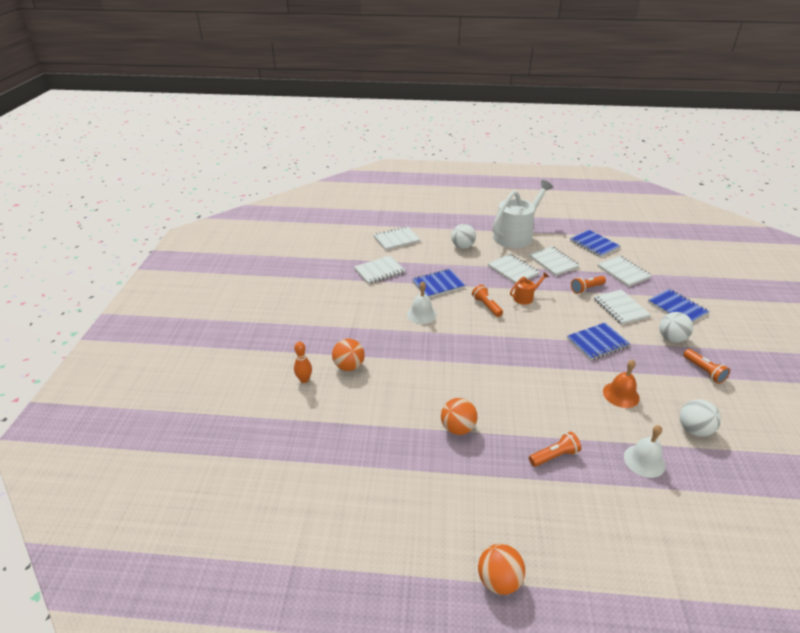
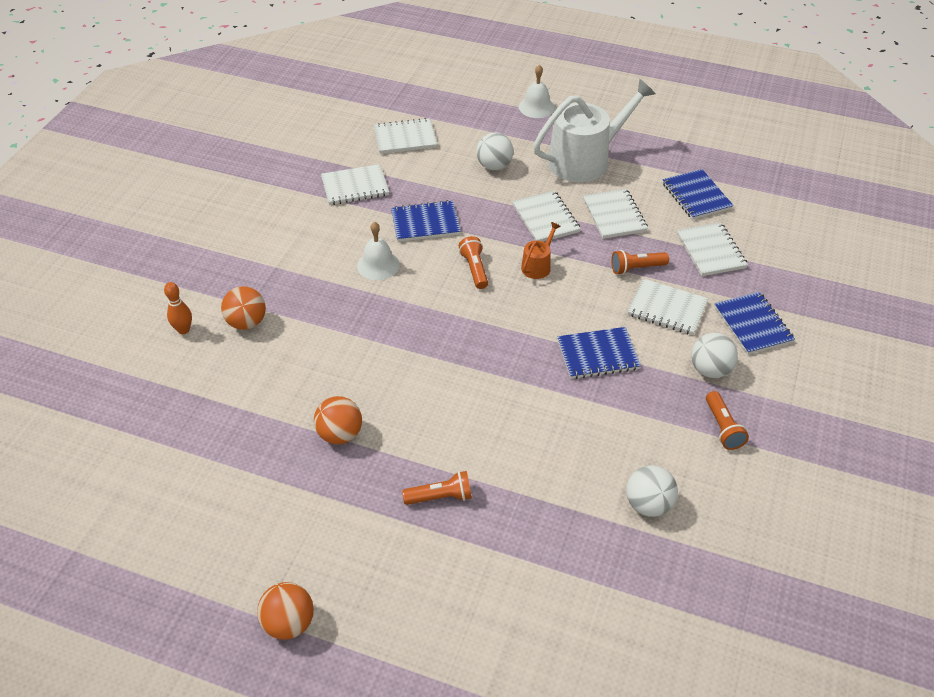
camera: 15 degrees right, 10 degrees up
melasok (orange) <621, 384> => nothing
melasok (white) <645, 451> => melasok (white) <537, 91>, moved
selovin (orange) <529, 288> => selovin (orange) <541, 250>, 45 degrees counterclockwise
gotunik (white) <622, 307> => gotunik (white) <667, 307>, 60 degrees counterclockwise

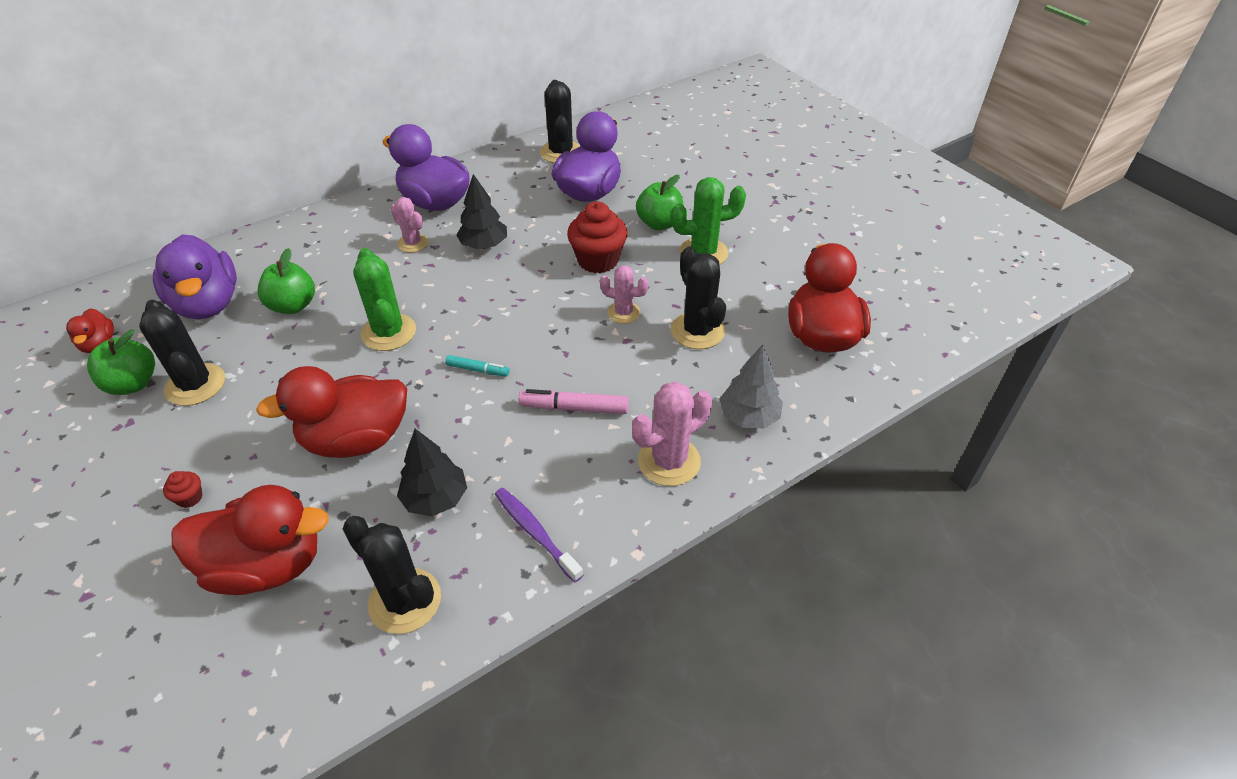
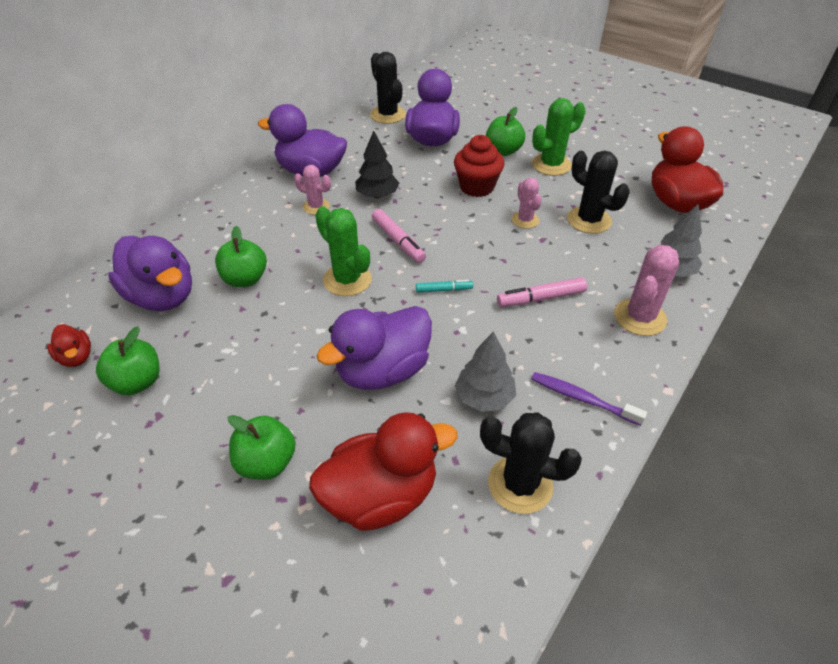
camera: 20 degrees left, 0 degrees up
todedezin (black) <182, 353> => nothing
nothing => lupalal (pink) <399, 236>
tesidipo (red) <182, 489> => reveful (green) <262, 447>
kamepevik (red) <331, 412> => kamepevik (purple) <374, 348>
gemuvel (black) <432, 472> => gemuvel (grey) <485, 371>
todedezin (pink) <624, 294> => todedezin (pink) <527, 203>, 75 degrees clockwise

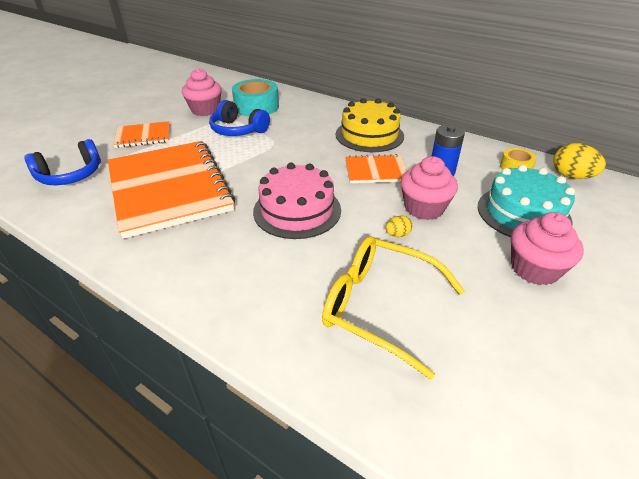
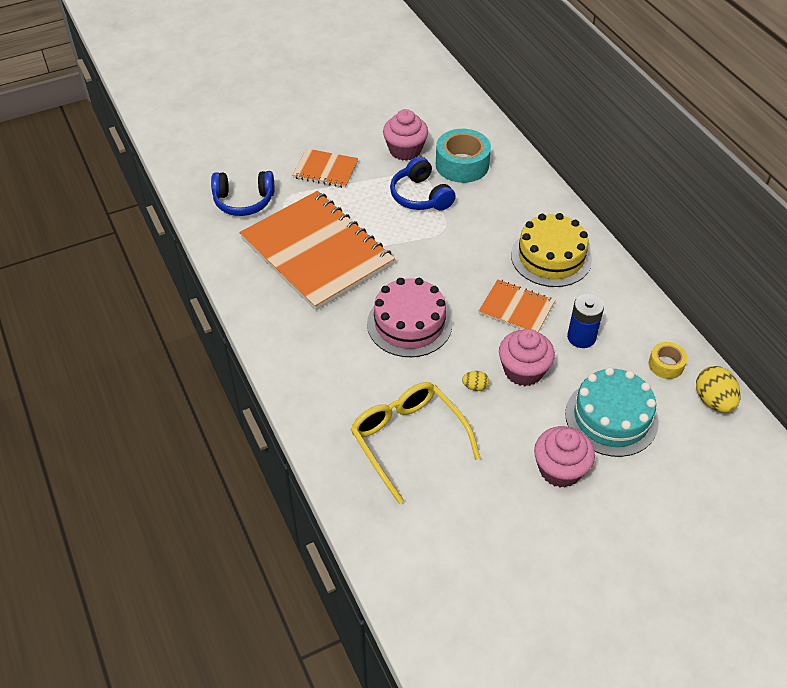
camera: 30 degrees right, 10 degrees up
gotunik (orange) <171, 190> => gotunik (orange) <317, 251>, 45 degrees counterclockwise

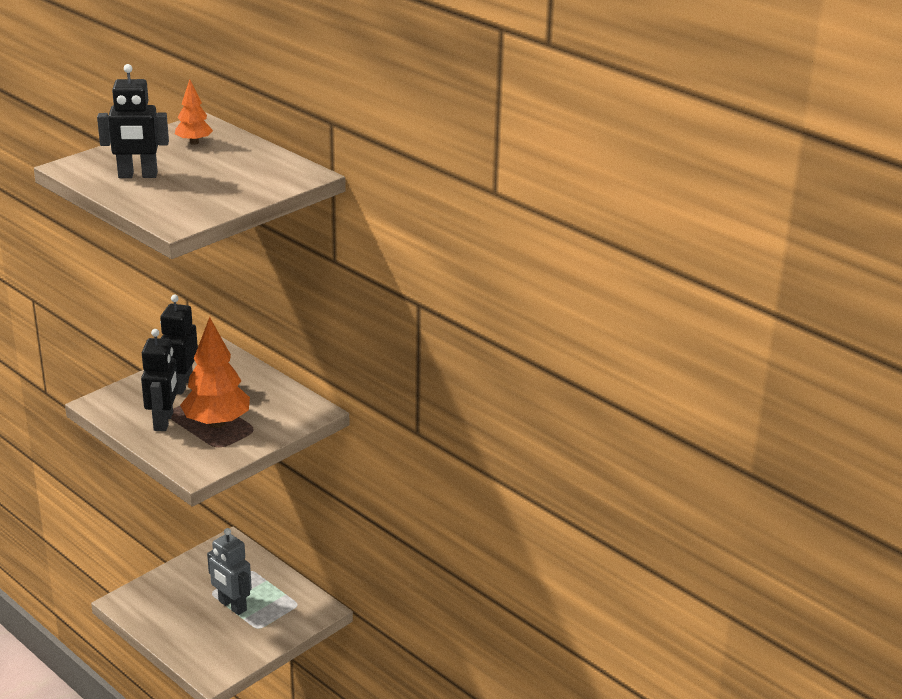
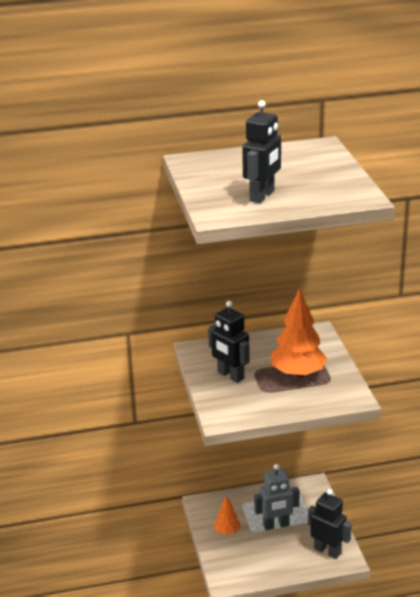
camera: 55 degrees left, 0 degrees up
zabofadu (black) <159, 380> => zabofadu (black) <330, 524>, moved
gemuvel (orange) <194, 112> => gemuvel (orange) <227, 515>, moved

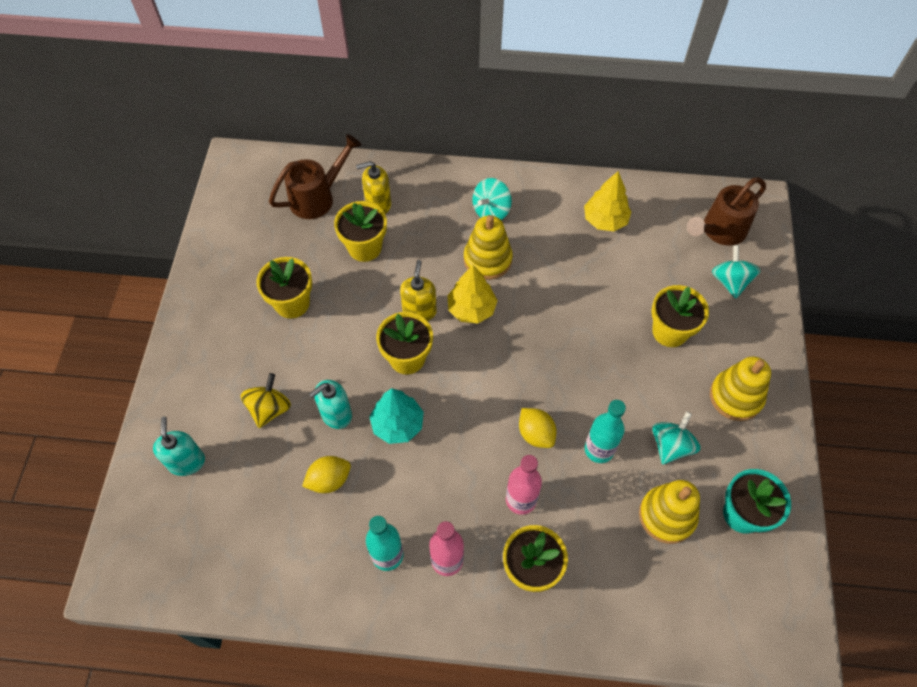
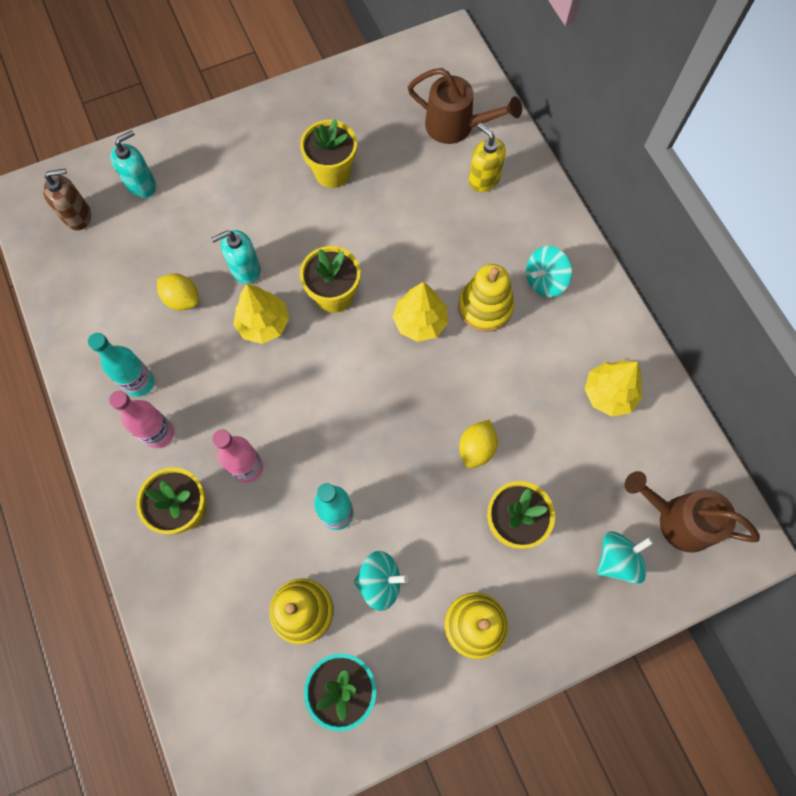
camera: 60 degrees right, 10 degrees up
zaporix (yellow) <265, 400> => nothing
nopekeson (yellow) <360, 231> => nothing
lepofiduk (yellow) <418, 290> => nothing
nothing => lepofiduk (brown) <67, 200>
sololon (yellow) <538, 428> => sololon (yellow) <478, 444>, moved
gemuvel (turquoise) <397, 416> => gemuvel (yellow) <261, 314>
lepofiduk (turquoise) <330, 404> => lepofiduk (turquoise) <236, 257>, 45 degrees counterclockwise
zaporix (turquoise) <492, 199> => zaporix (turquoise) <549, 271>, 45 degrees counterclockwise

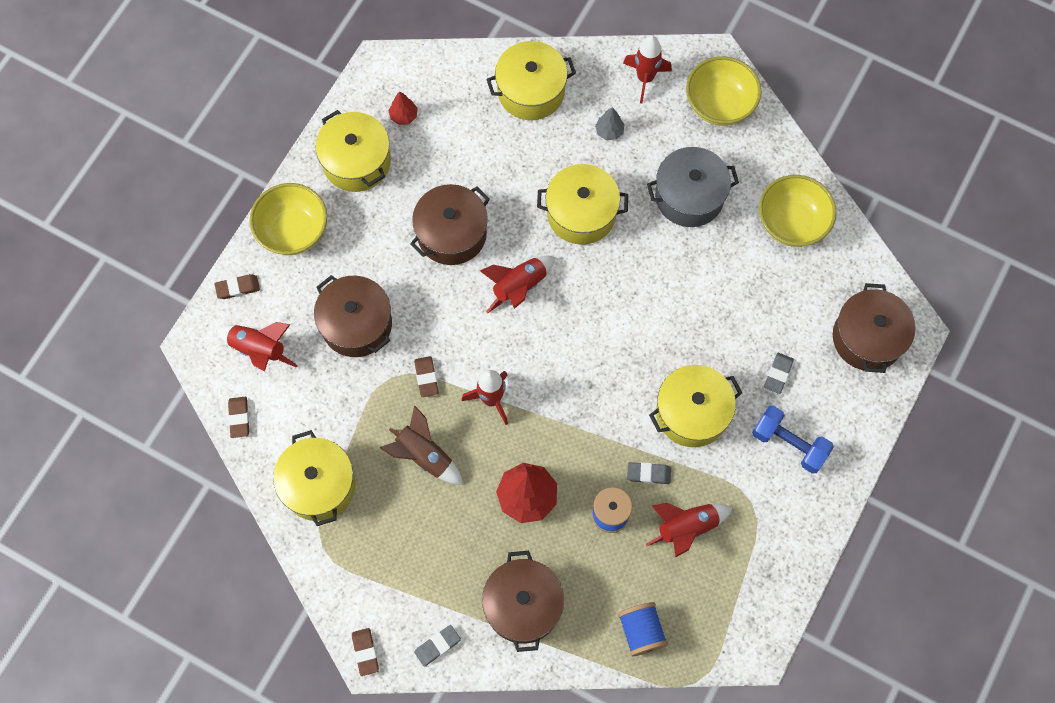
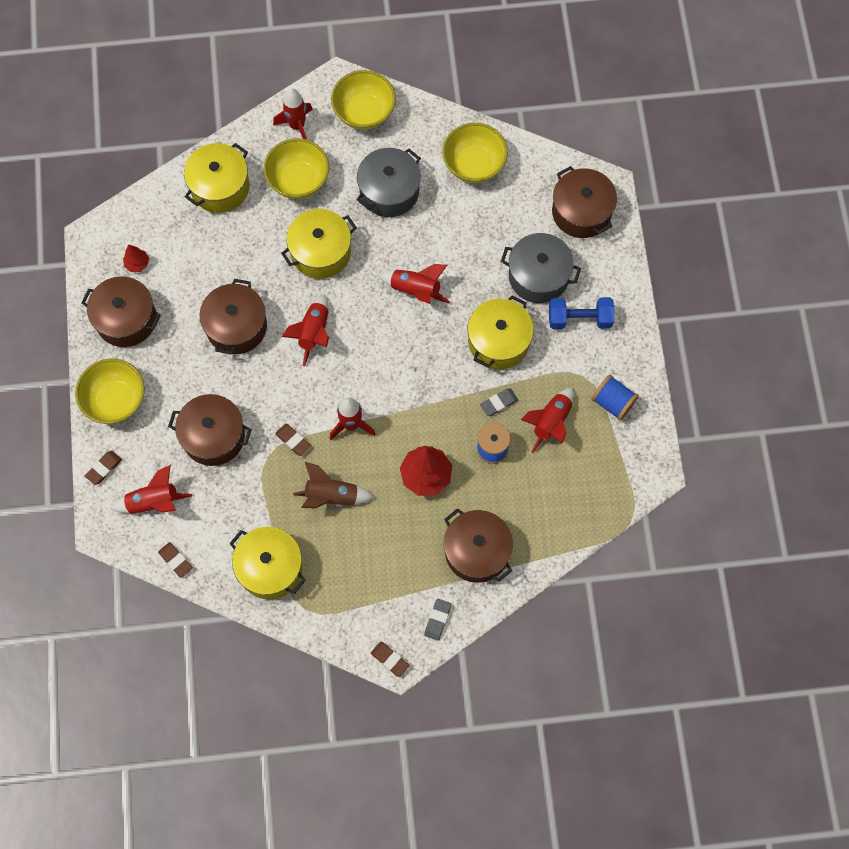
camera: 35 degrees left, 0 degrees up
nothing => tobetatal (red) <414, 284>
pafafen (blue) <643, 629> => pafafen (blue) <615, 398>, moved
gemuvel (grey) <609, 123> => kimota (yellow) <296, 168>
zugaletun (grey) <779, 373> => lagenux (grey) <541, 268>
lagenux (yellow) <353, 151> => lagenux (brown) <121, 311>

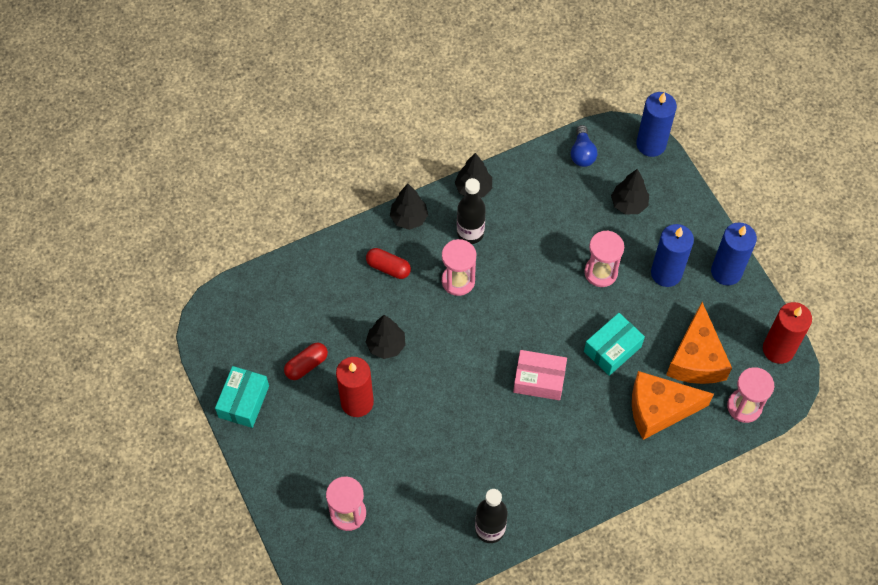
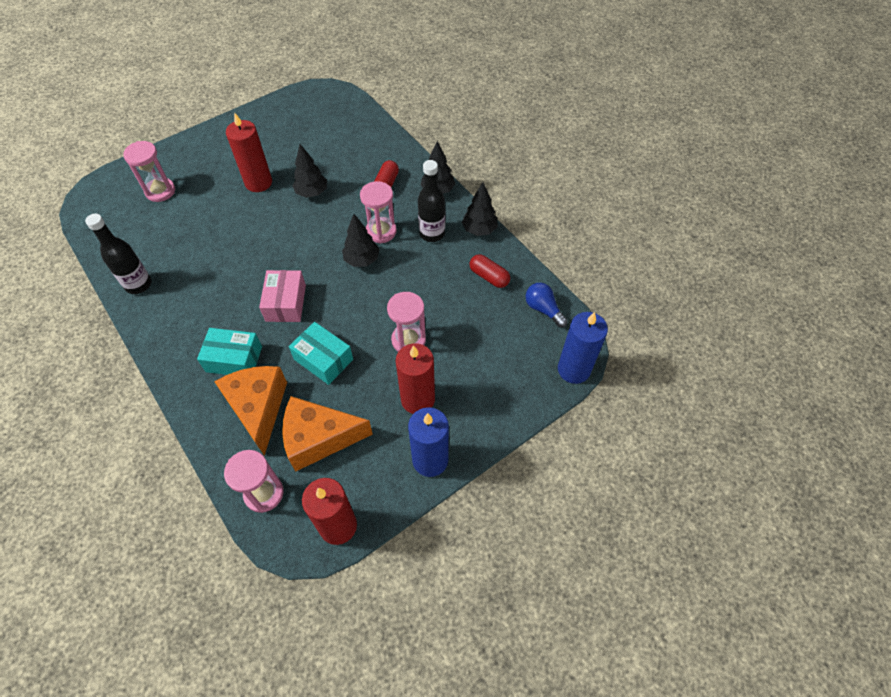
camera: 80 degrees right, 5 degrees down
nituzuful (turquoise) <242, 397> => nituzuful (turquoise) <229, 351>, moved
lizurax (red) <306, 361> => lizurax (red) <489, 271>, moved
gemuvel (black) <630, 192> => gemuvel (black) <361, 240>, moved
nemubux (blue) <672, 255> => nemubux (red) <415, 378>
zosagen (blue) <584, 146> => zosagen (blue) <547, 305>, 60 degrees clockwise

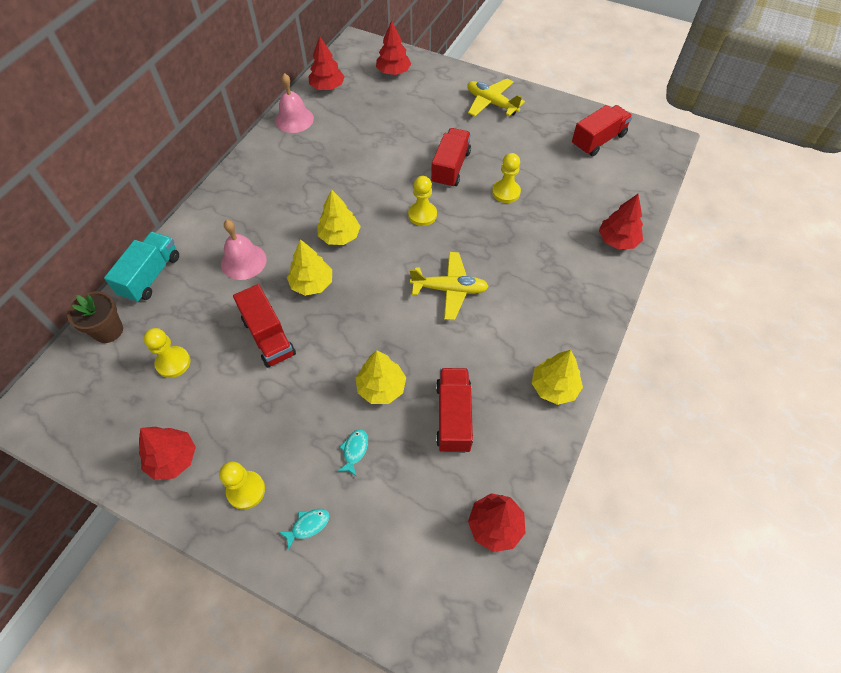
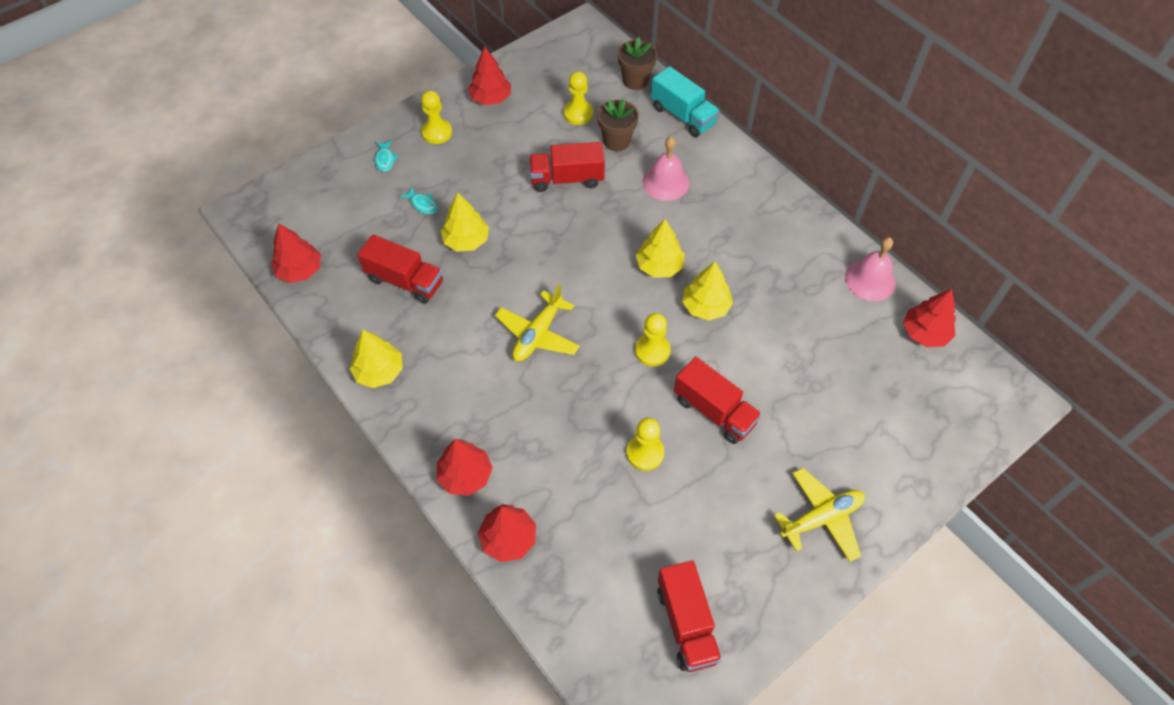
camera: 115 degrees right, 0 degrees up
nothing => nopekeson (brown) <618, 125>
gemuvel (yellow) <309, 267> => gemuvel (yellow) <707, 291>, moved
gemuvel (red) <393, 47> => gemuvel (red) <464, 467>, moved

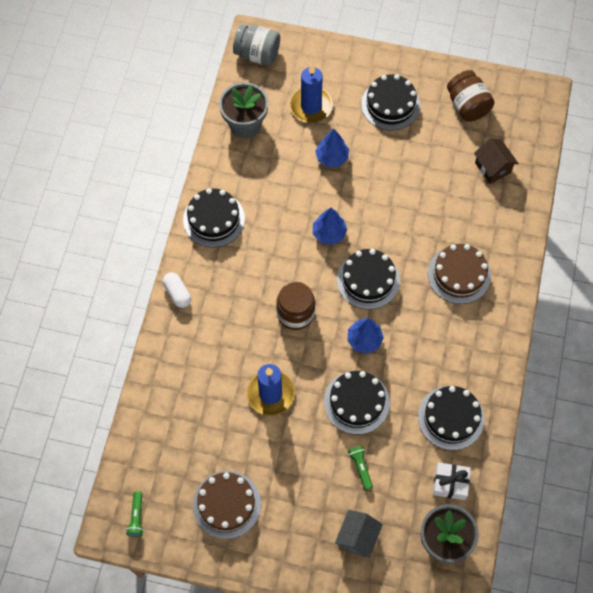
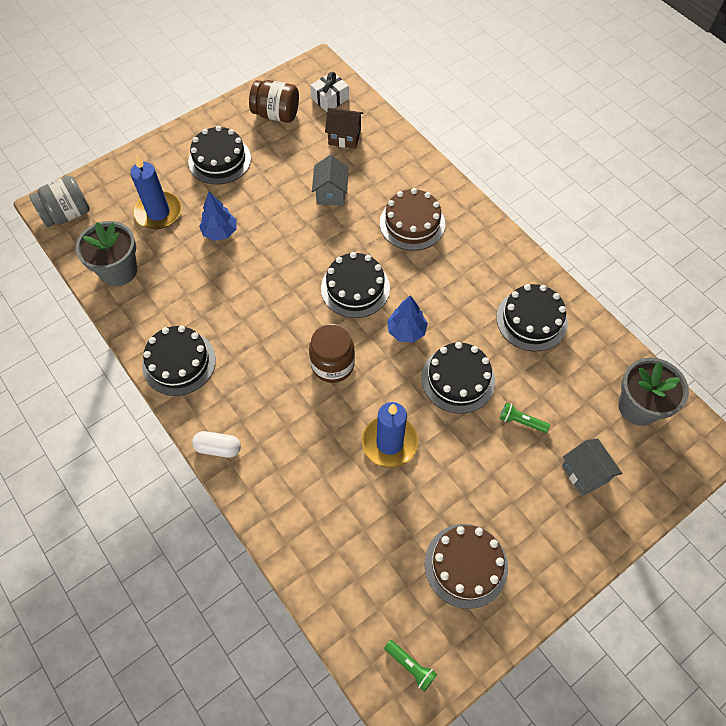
camera: 50 degrees left, 5 degrees down
gemuvel (blue) <330, 226> => nothing
nothing => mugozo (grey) <330, 180>
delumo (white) <452, 481> => delumo (white) <329, 92>, moved

